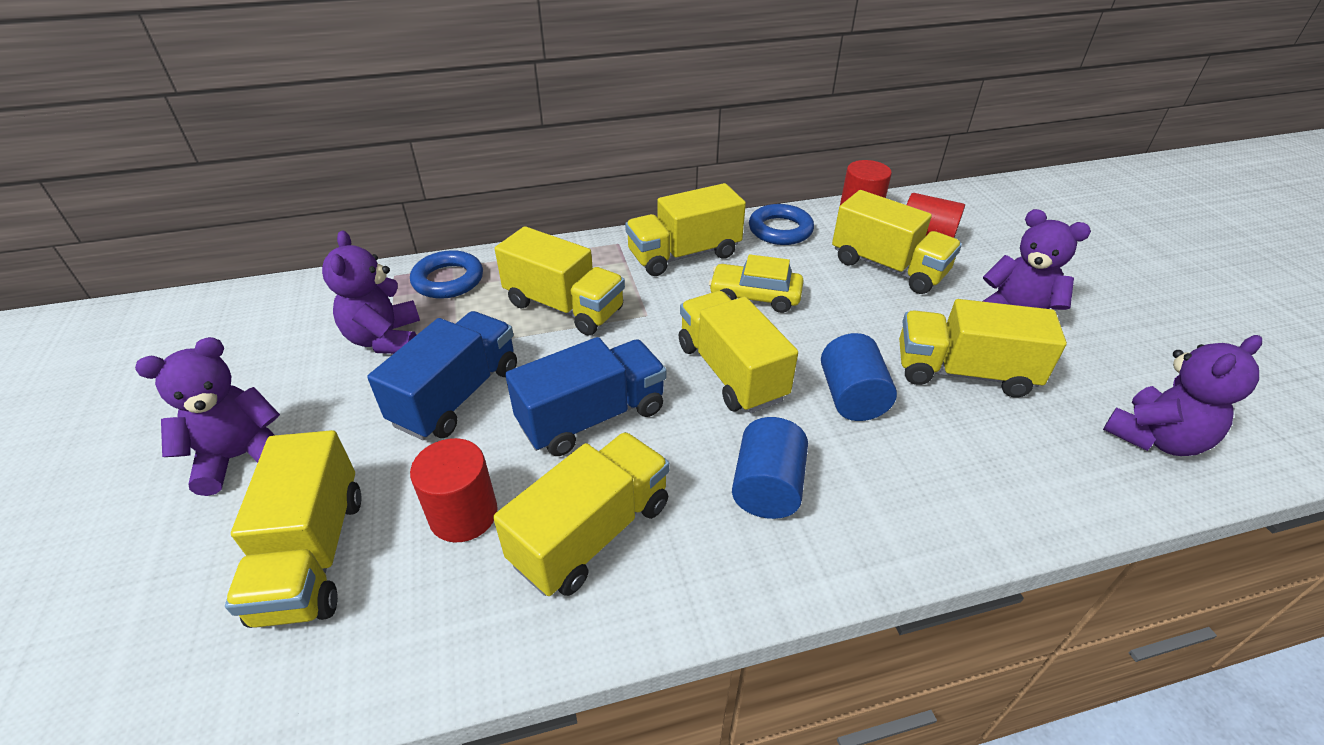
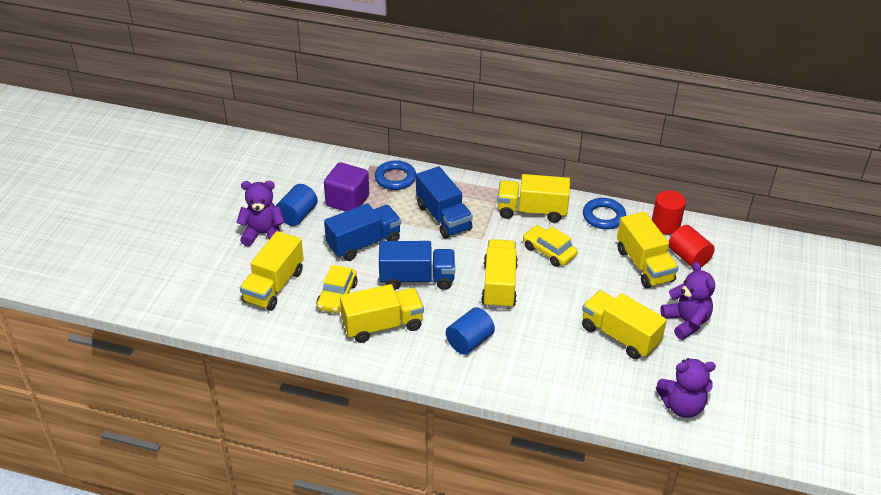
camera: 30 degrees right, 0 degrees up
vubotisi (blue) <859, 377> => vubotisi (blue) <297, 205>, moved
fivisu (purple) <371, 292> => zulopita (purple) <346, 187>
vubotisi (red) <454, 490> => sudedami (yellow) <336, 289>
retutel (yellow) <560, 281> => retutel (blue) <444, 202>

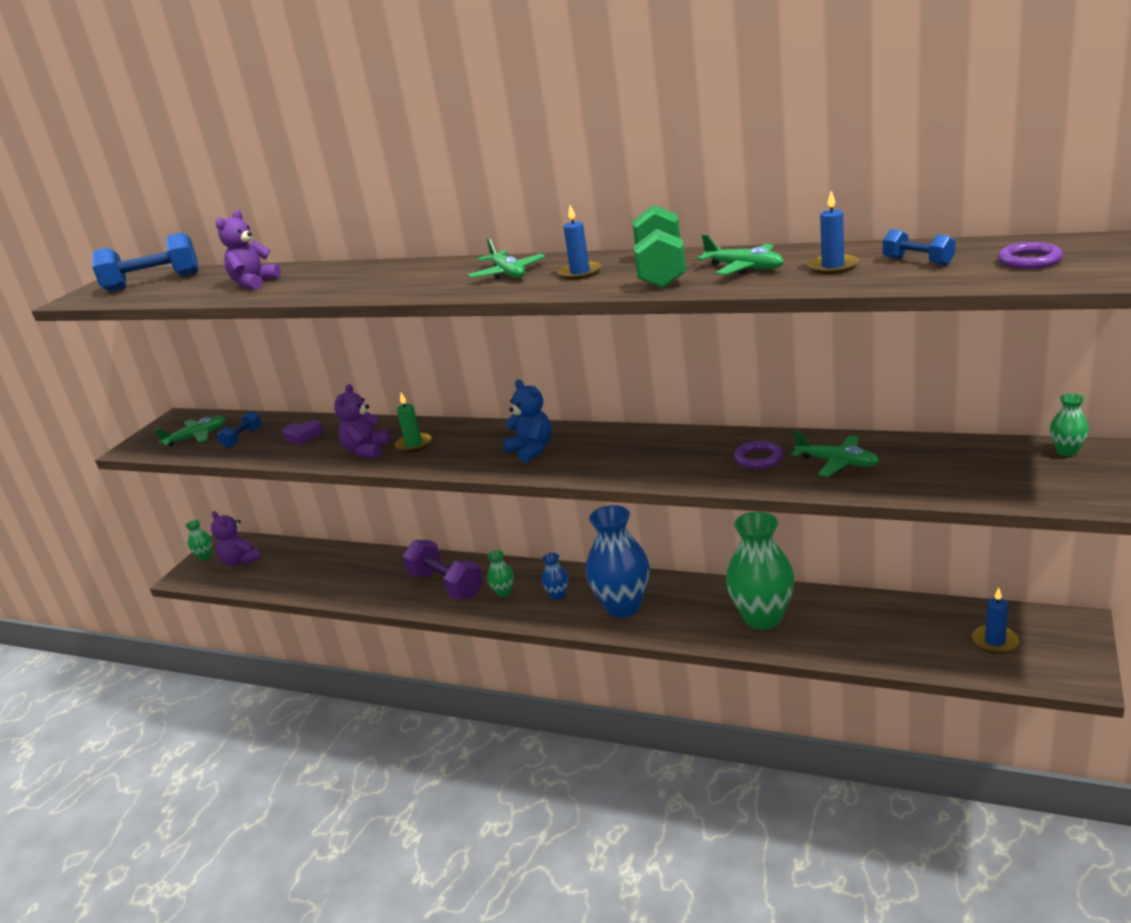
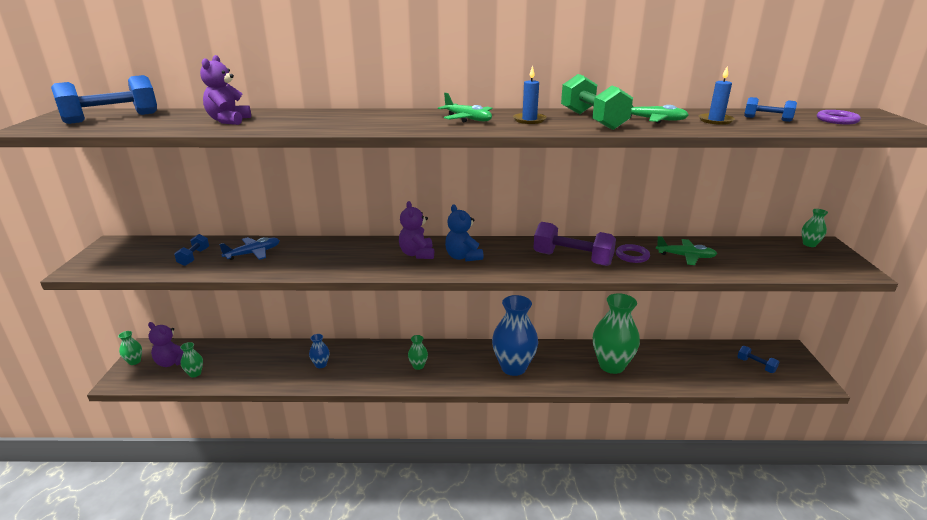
camera: 25 degrees left, 0 degrees up
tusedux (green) <190, 431> => nothing
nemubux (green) <413, 423> => nothing
nothing => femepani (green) <191, 359>
fivisu (purple) <361, 421> => fivisu (purple) <416, 230>, moved
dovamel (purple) <443, 570> => dovamel (purple) <574, 244>, moved
femepani (blue) <555, 576> => femepani (blue) <319, 351>, moved
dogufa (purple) <302, 432> => tusedux (blue) <249, 248>
nemubux (blue) <995, 621> => dovamel (blue) <758, 359>
fivisu (blue) <527, 421> => fivisu (blue) <464, 232>, 150 degrees counterclockwise

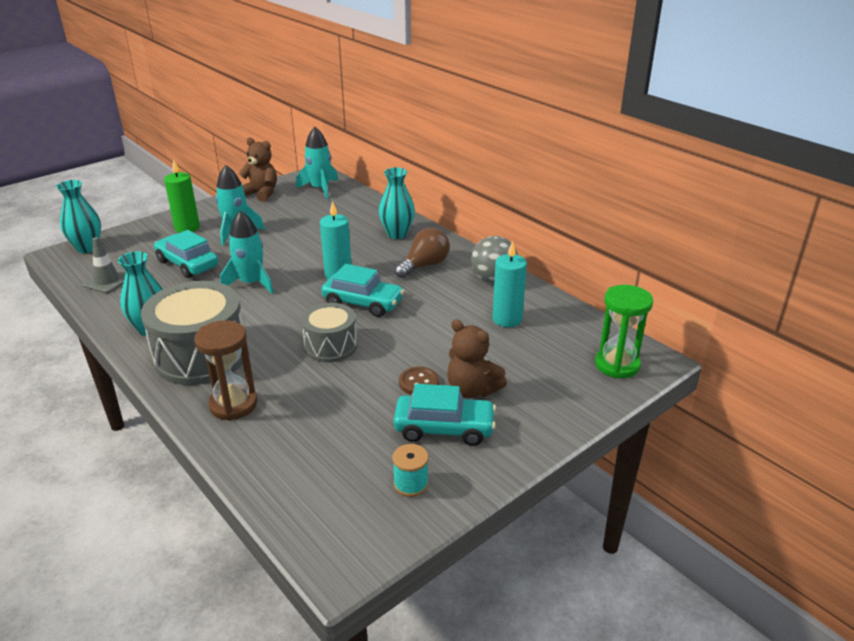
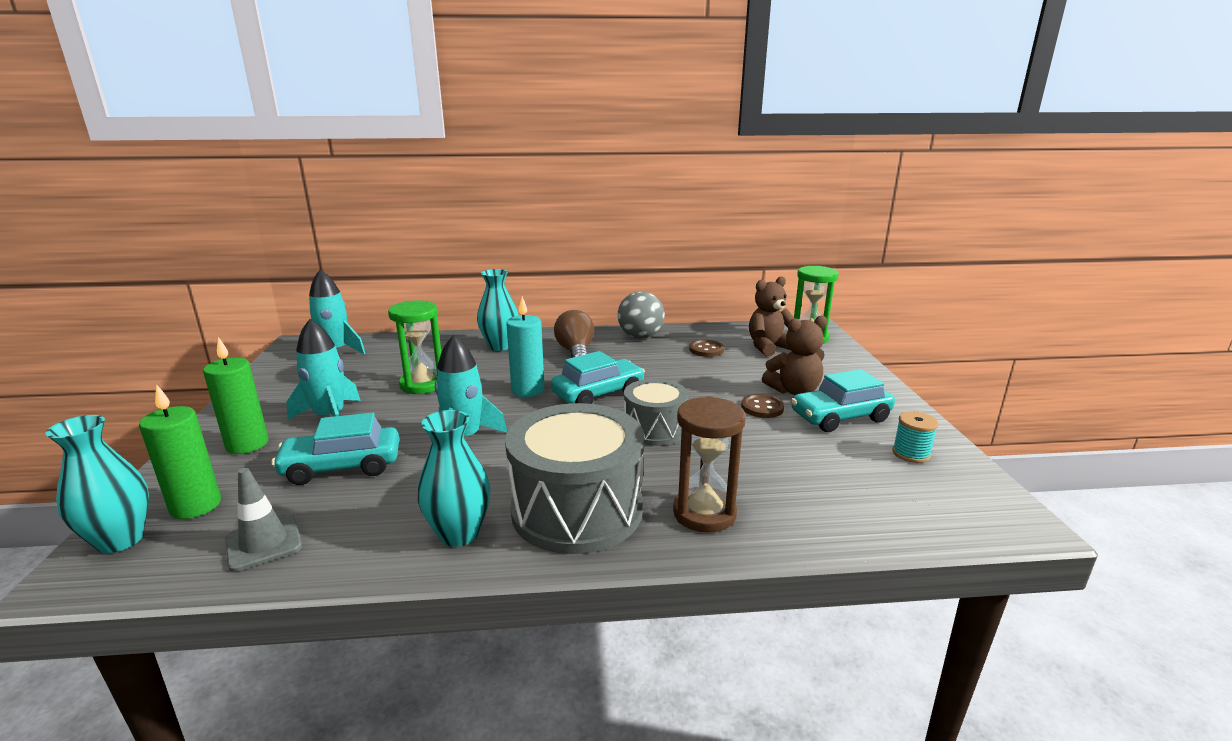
camera: 55 degrees left, 10 degrees down
nothing => nemubux (green) <180, 451>
nothing => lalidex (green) <414, 347>
fivisu (brown) <258, 170> => fivisu (brown) <772, 316>, moved
nemubux (turquoise) <509, 284> => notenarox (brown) <706, 348>
sudedami (turquoise) <444, 415> => sudedami (turquoise) <843, 400>, 150 degrees counterclockwise

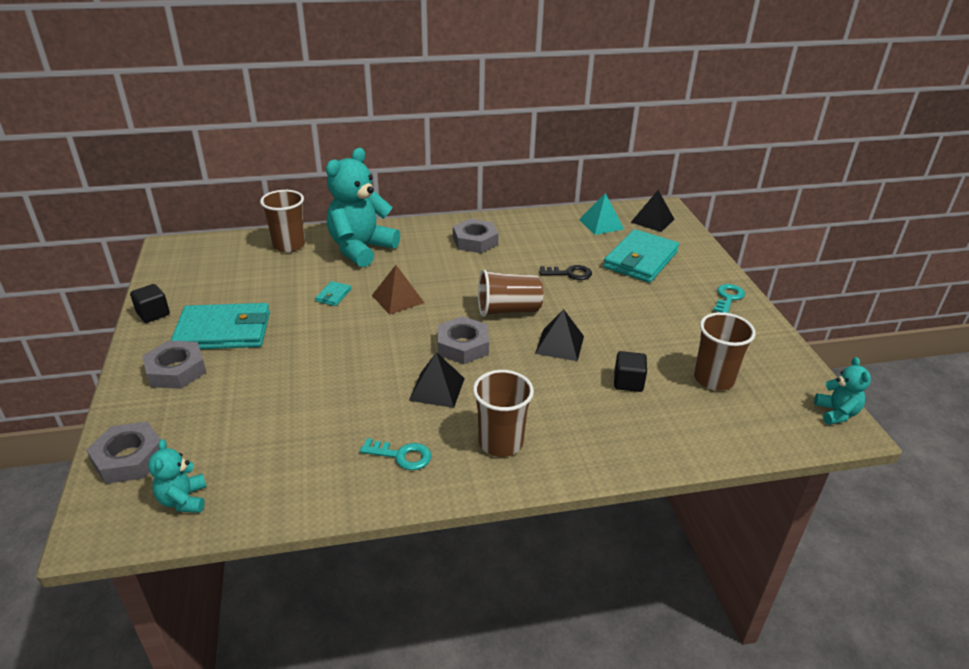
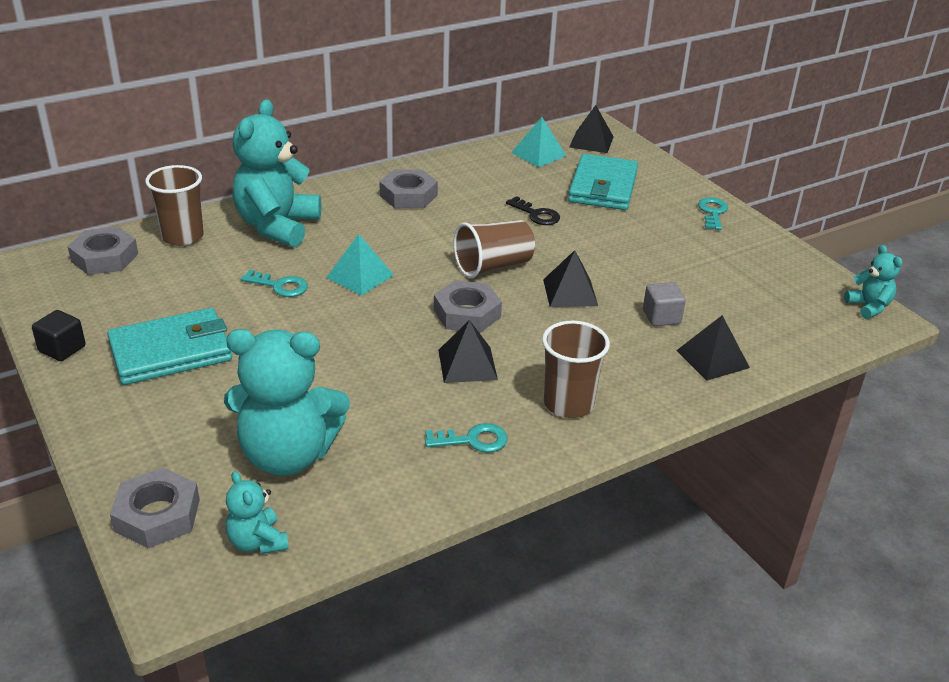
camera: 20 degrees left, 0 degrees up
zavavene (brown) <725, 351> => nothing
nothing => fivisu (turquoise) <287, 402>
nothing => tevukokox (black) <713, 348>
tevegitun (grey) <174, 365> => tevegitun (grey) <102, 251>, moved
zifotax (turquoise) <333, 293> => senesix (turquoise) <274, 283>
tevukokox (brown) <398, 290> => tevukokox (turquoise) <360, 265>
zulopita (black) <630, 371> => zulopita (grey) <664, 304>
senesix (black) <566, 272> => senesix (black) <533, 210>, 60 degrees clockwise

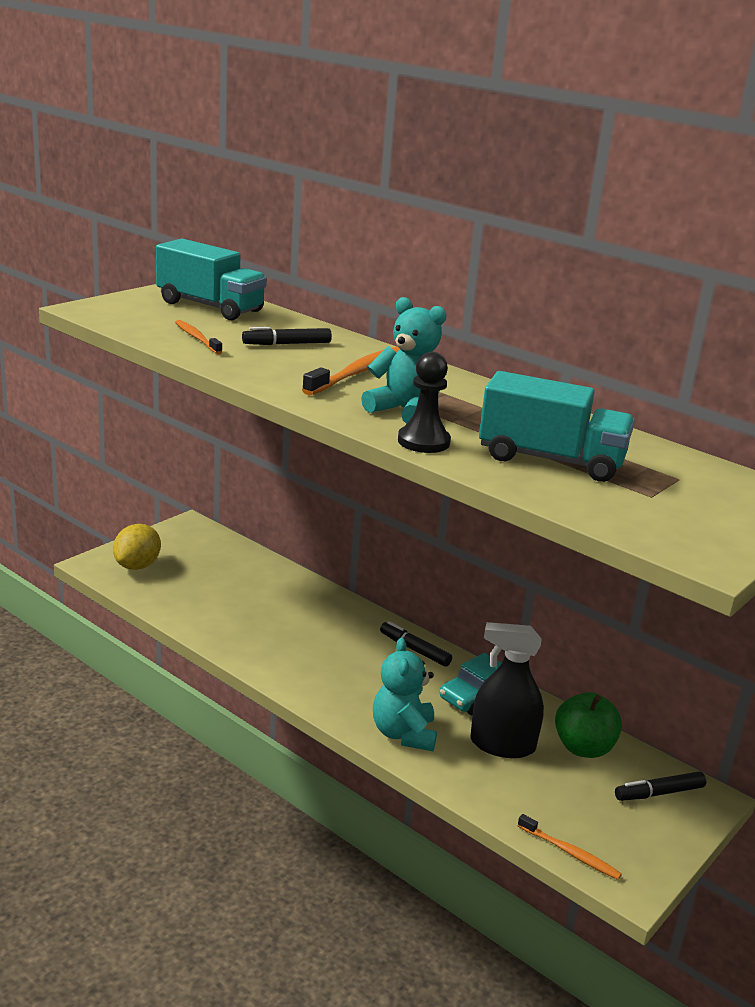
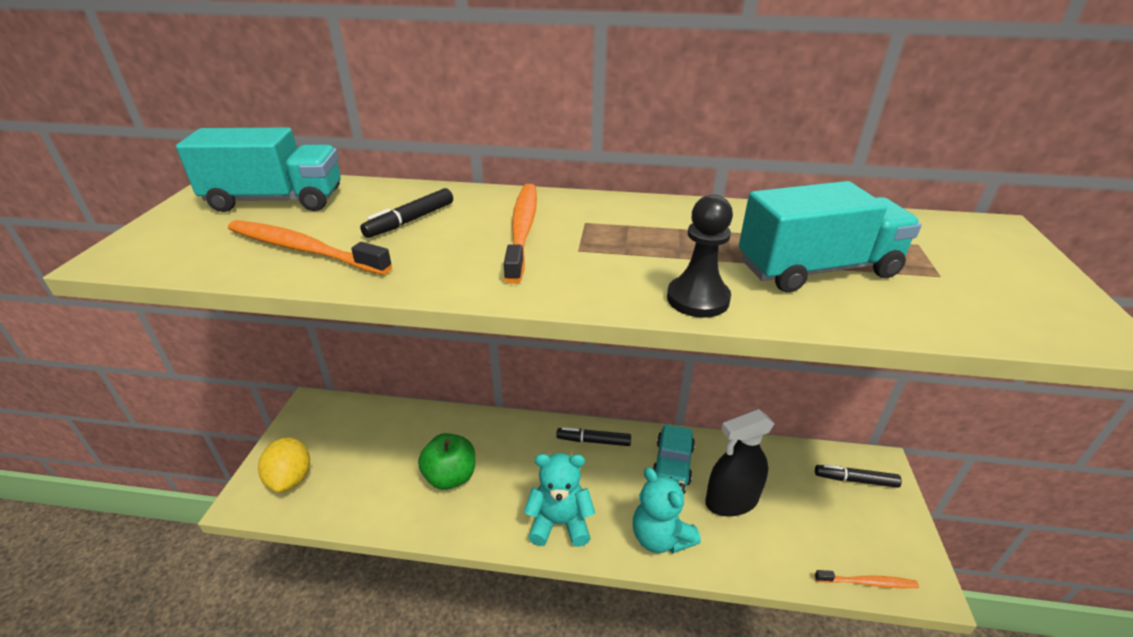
camera: 30 degrees left, 10 degrees up
fivisu (turquoise) <404, 360> => fivisu (turquoise) <559, 500>, moved
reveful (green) <588, 725> => reveful (green) <446, 461>, moved
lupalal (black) <661, 786> => lupalal (black) <858, 476>, 60 degrees clockwise
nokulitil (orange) <199, 337> => nokulitil (orange) <310, 247>, x1.67

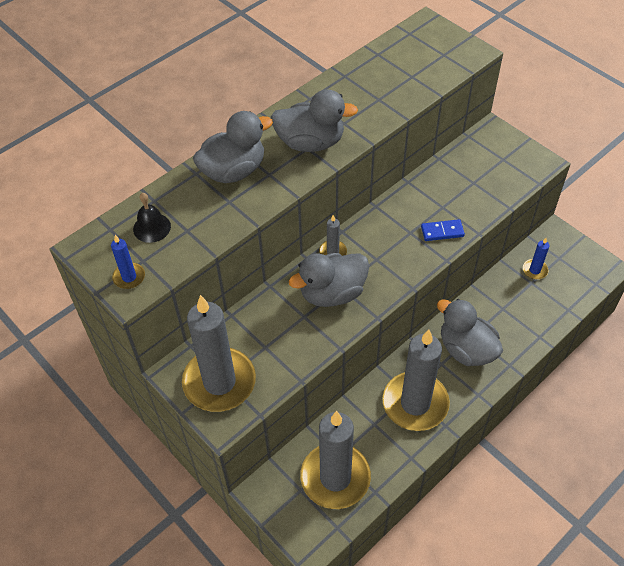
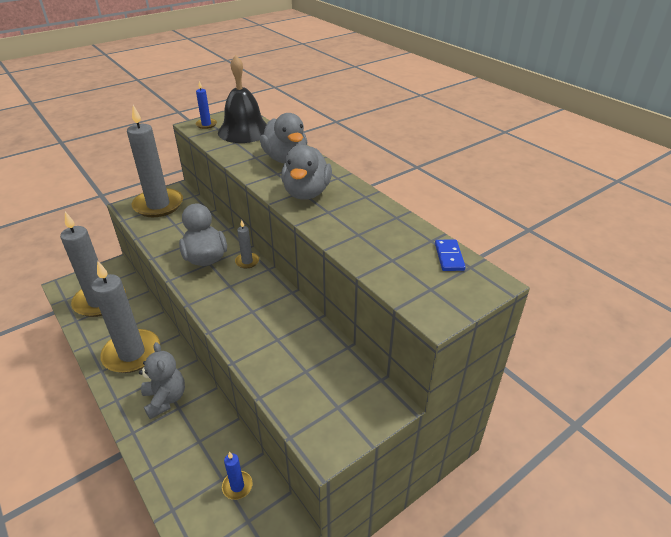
camera: 95 degrees right, 15 degrees down
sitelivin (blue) <443, 230> => sitelivin (blue) <450, 255>, moved
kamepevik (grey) <470, 332> => fivisu (grey) <162, 380>
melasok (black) <152, 218> => melasok (black) <242, 99>, x2.03

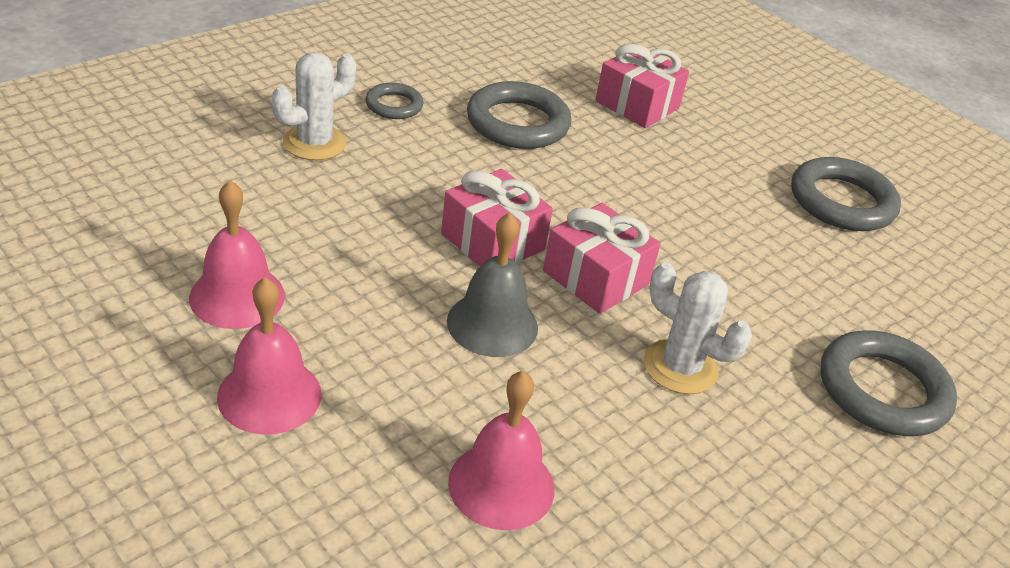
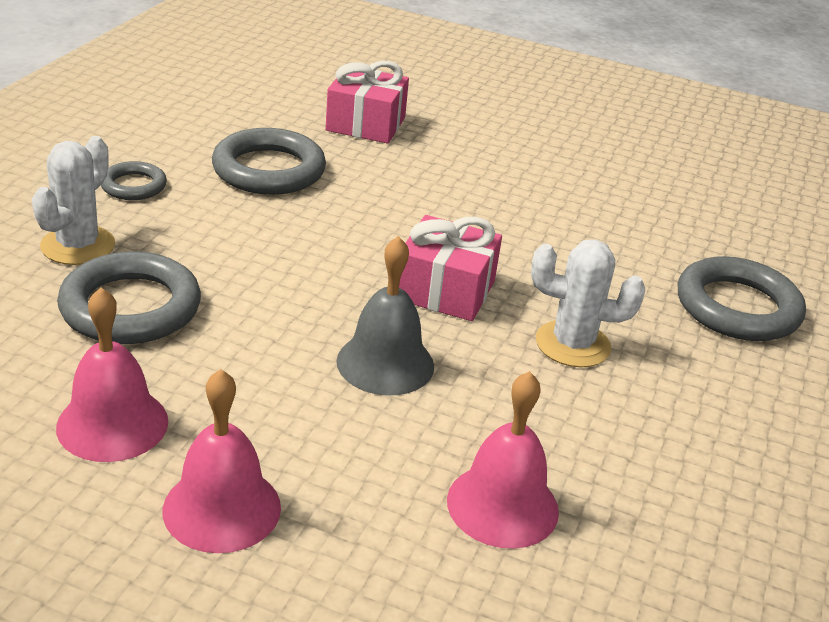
camera: 25 degrees left, 5 degrees down
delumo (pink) <497, 218> => nothing
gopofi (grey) <846, 194> => gopofi (grey) <129, 298>, moved

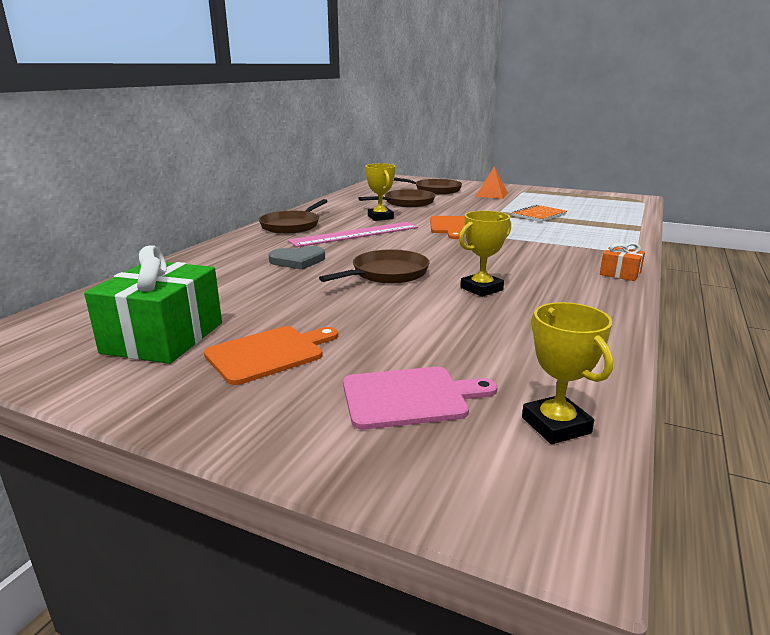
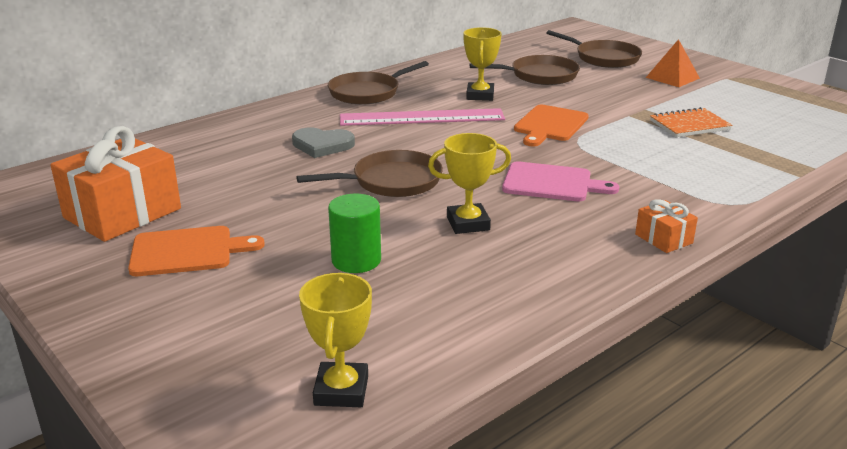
camera: 25 degrees right, 5 degrees up
nothing => vubotisi (green) <354, 233>
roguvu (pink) <420, 398> => roguvu (pink) <560, 181>, moved
delumo (green) <153, 304> => delumo (orange) <115, 184>

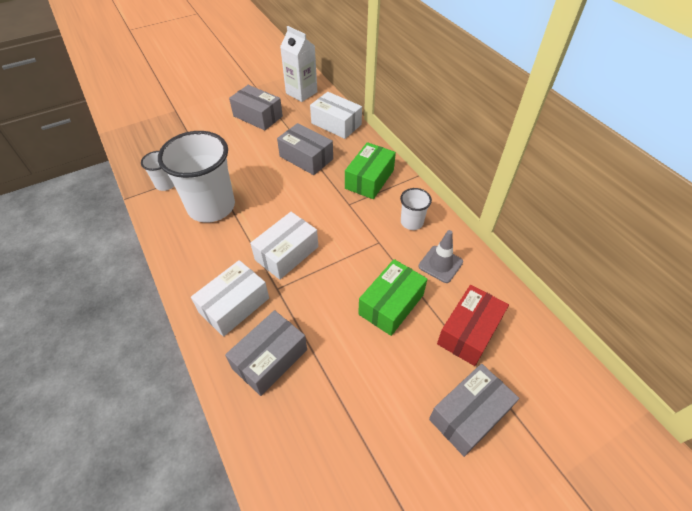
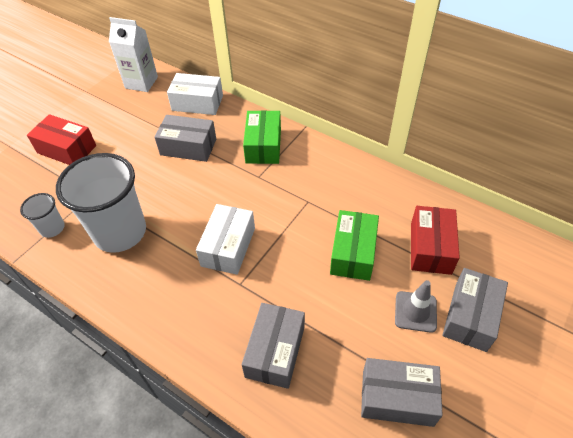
camera: 25 degrees left, 0 degrees up
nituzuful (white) <230, 298> => nothing
zavavene (white) <416, 209> => nothing
nothing => nituzuful (red) <61, 139>
nituzuful (grey) <256, 107> => nituzuful (grey) <402, 392>, moved
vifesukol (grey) <441, 256> => vifesukol (grey) <416, 306>, moved

